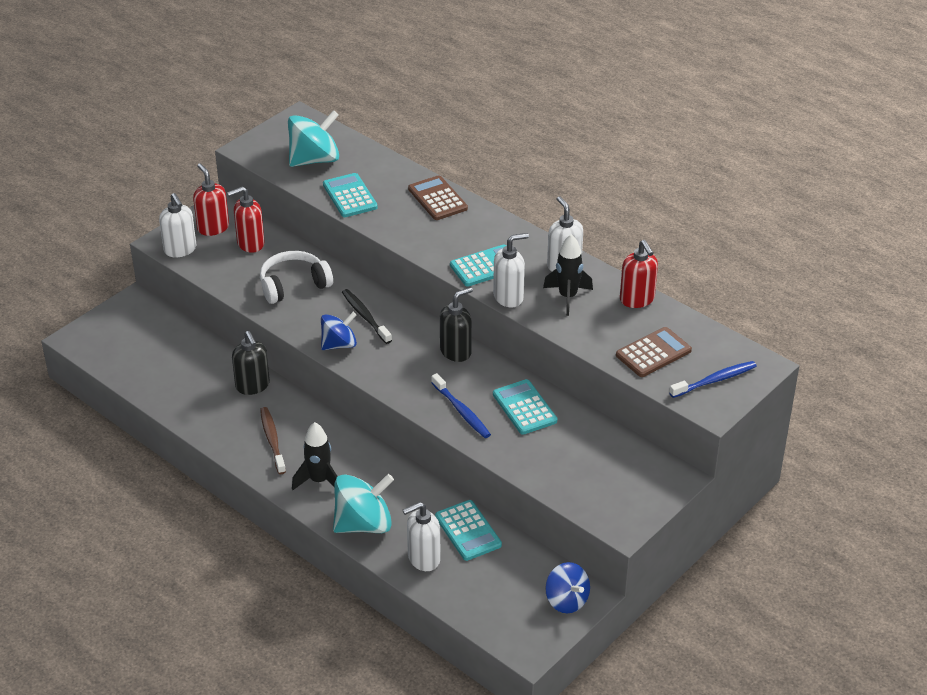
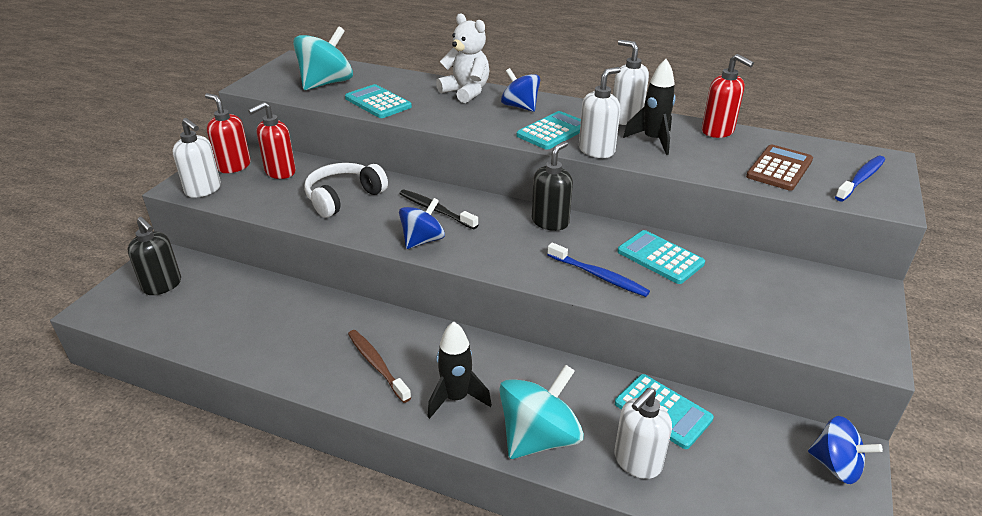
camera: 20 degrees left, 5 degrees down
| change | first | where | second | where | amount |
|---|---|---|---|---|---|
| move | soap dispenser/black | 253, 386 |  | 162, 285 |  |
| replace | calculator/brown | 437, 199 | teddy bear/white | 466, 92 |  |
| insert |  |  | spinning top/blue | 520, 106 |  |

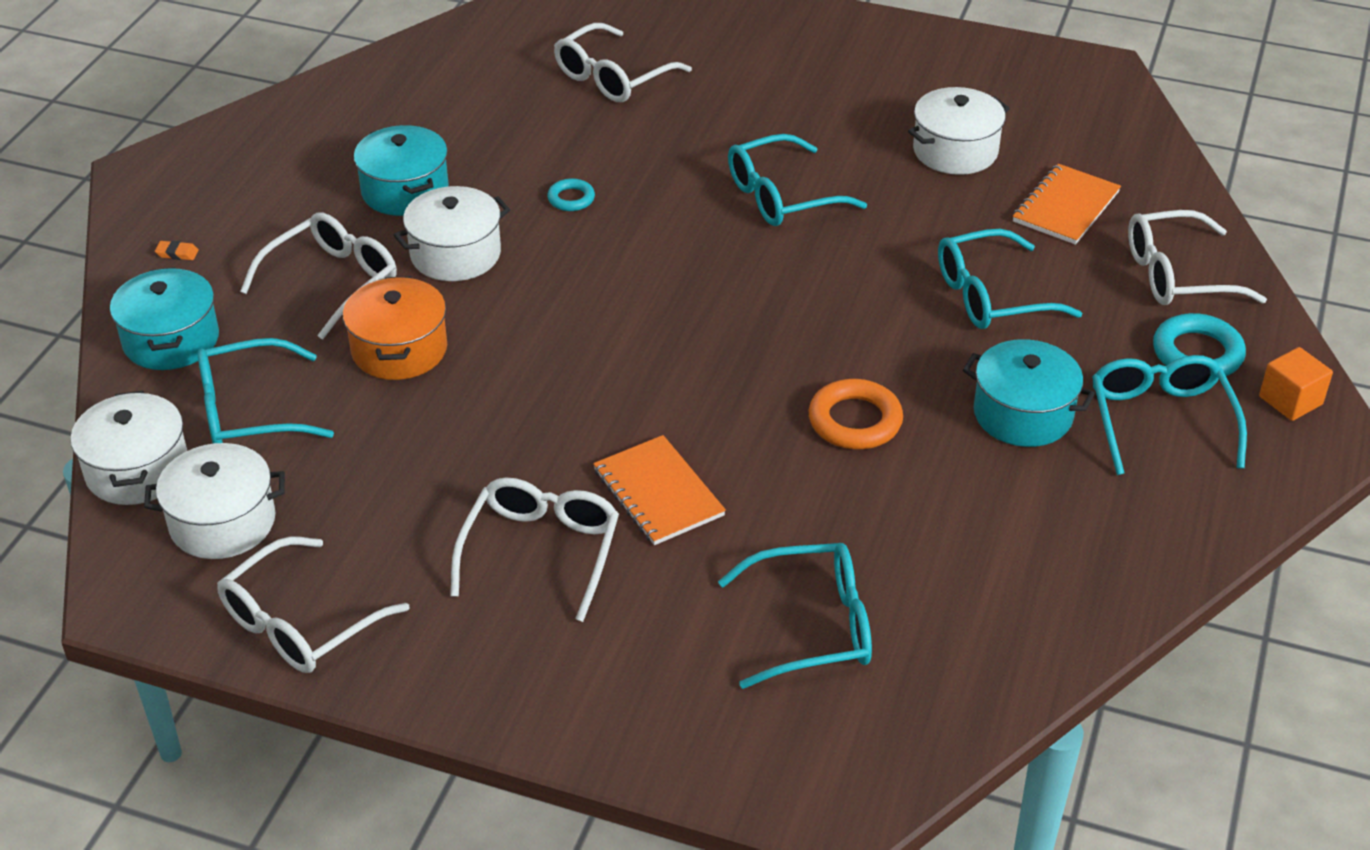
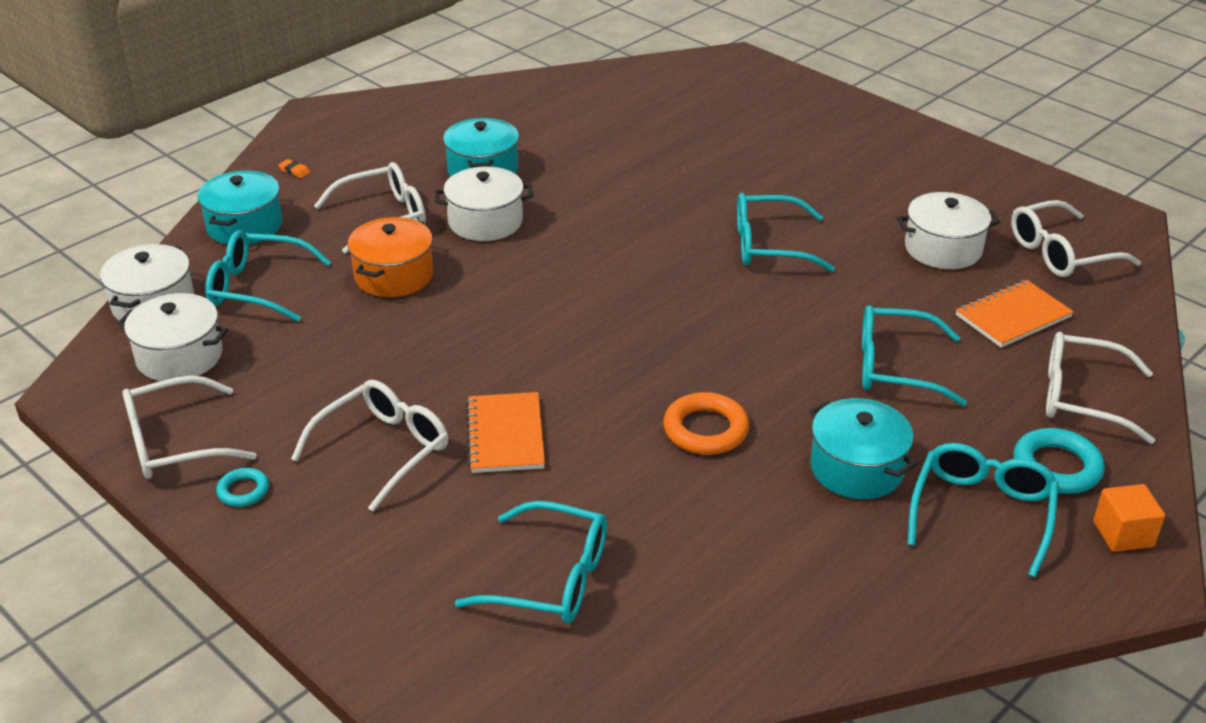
camera: 25 degrees right, 5 degrees down
| change | first | where | second | where | amount |
|---|---|---|---|---|---|
| move | ring/turquoise | 571, 199 |  | 243, 491 |  |
| move | glasses/white | 612, 77 |  | 1060, 253 |  |

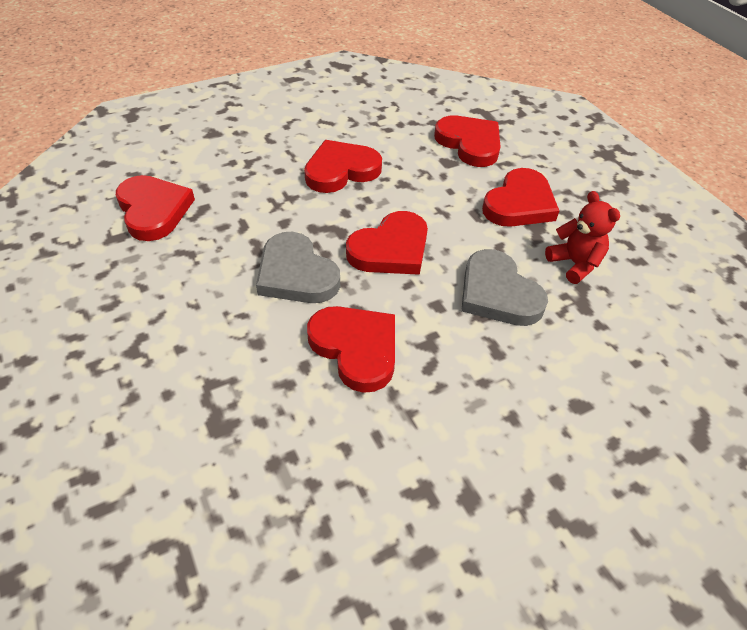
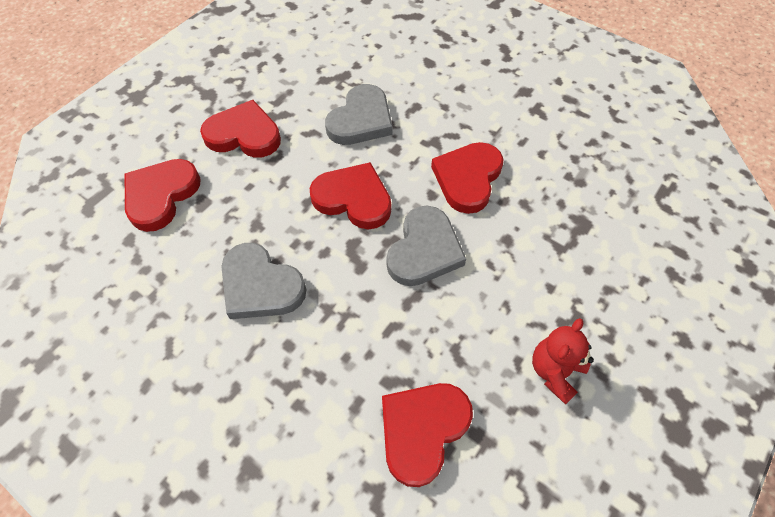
camera: 115 degrees left, 10 degrees up
| change | first | where | second | where | amount |
|---|---|---|---|---|---|
| recolor | heart/red | 341, 170 | heart/grey | 260, 286 |  |
| move | teddy bear/red | 574, 264 |  | 555, 371 |  |

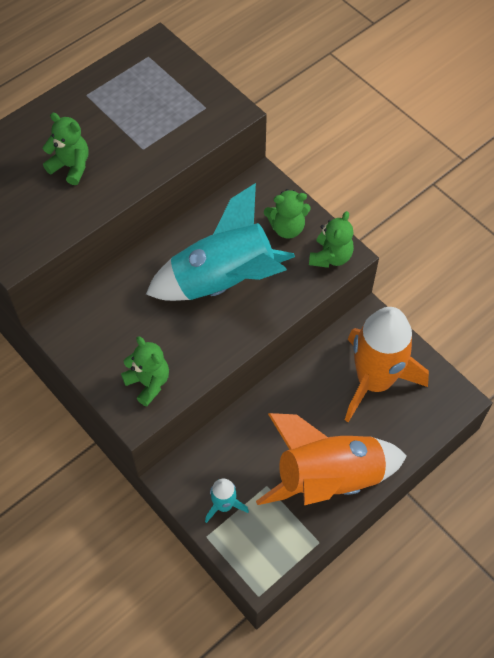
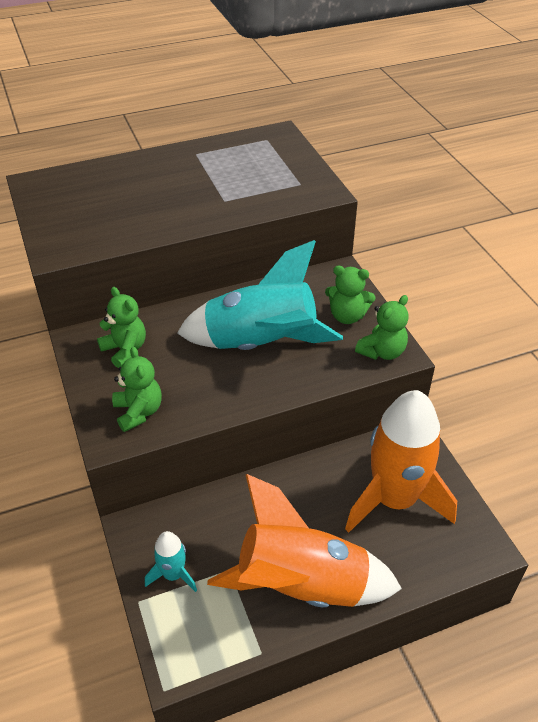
camera: 20 degrees right, 15 degrees down
| change | first | where | second | where | amount |
|---|---|---|---|---|---|
| move | teddy bear/green | 71, 166 |  | 125, 350 |  |

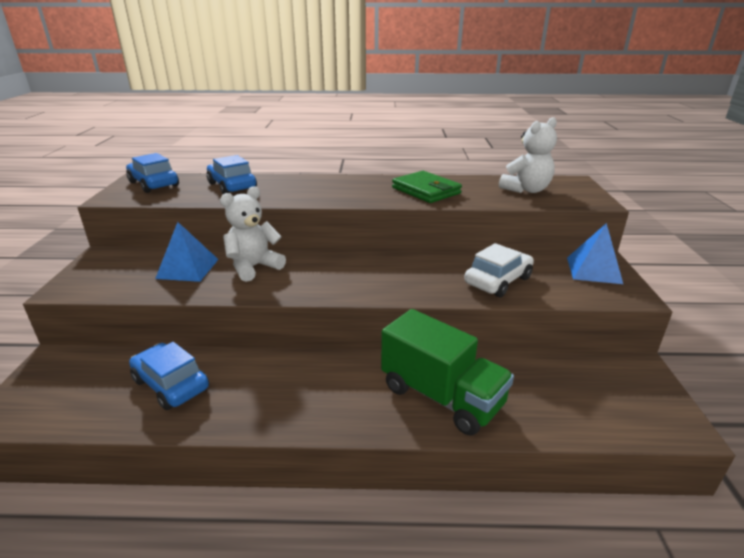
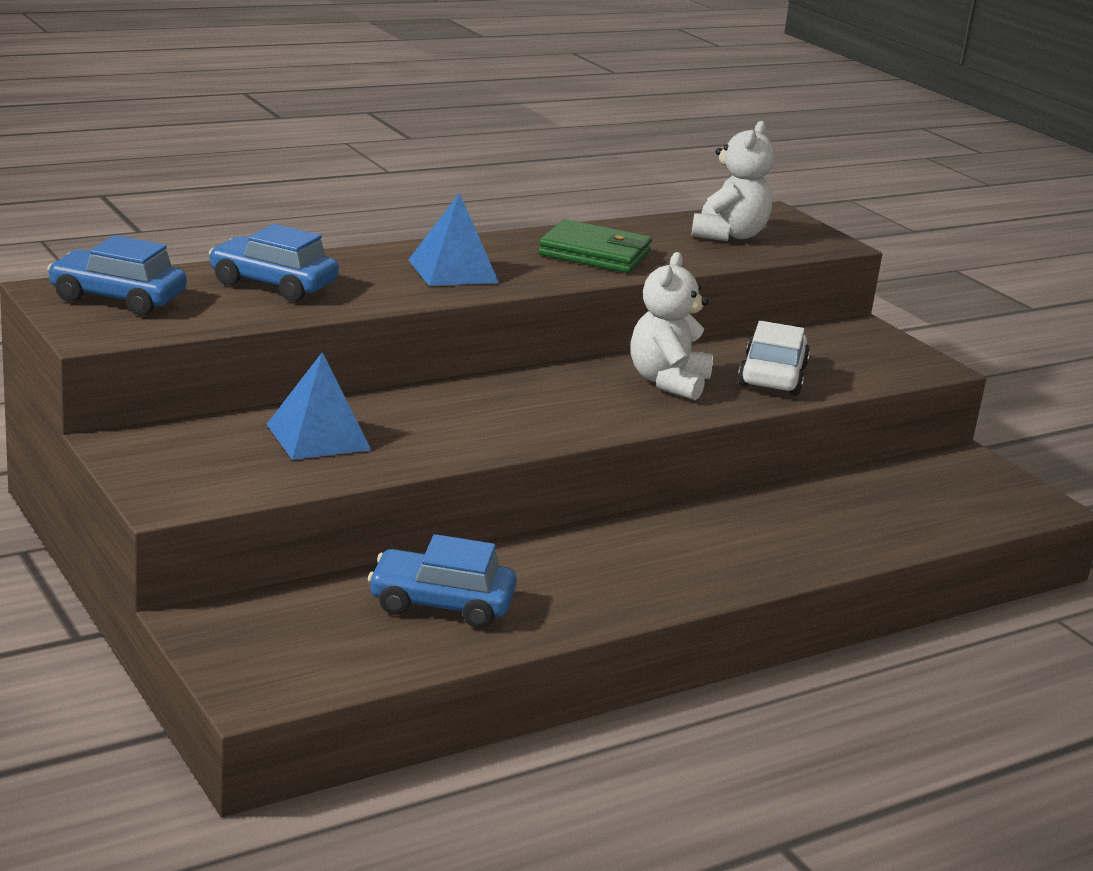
camera: 35 degrees left, 5 degrees down
| change | first | where | second | where | amount |
|---|---|---|---|---|---|
| move | pyramid/blue | 594, 270 |  | 453, 271 |  |
| move | teddy bear/white | 254, 267 |  | 668, 382 |  |
| delete | truck/green | 441, 396 |  |  |  |

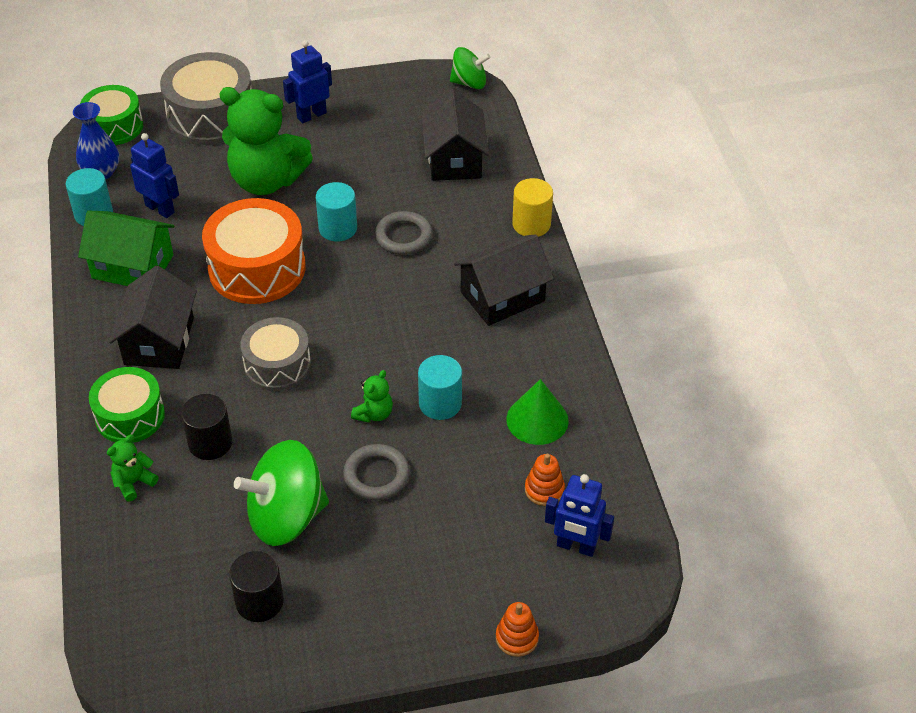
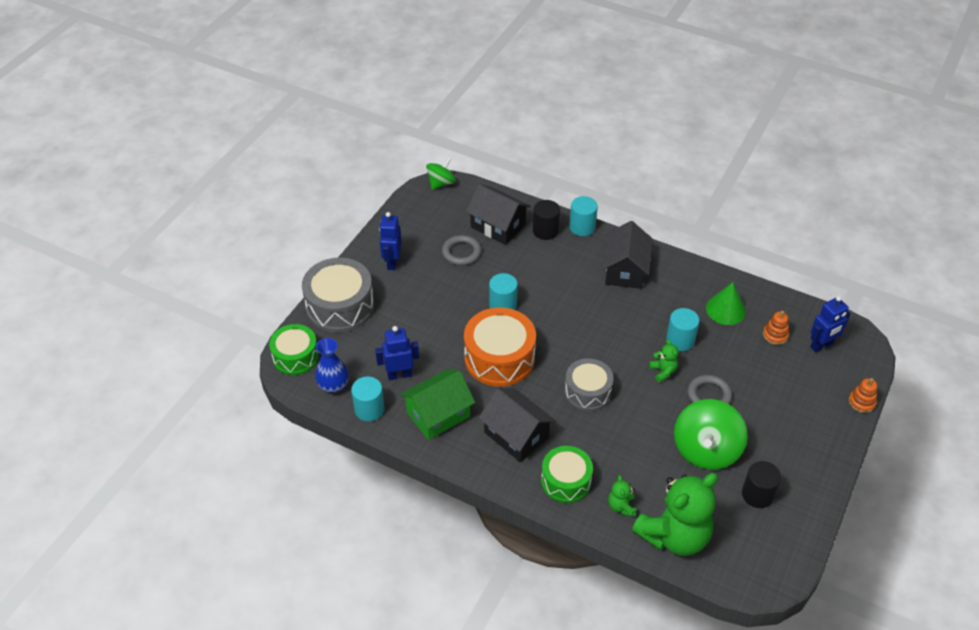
camera: 50 degrees left, 0 degrees up
| change | first | where | second | where | amount |
|---|---|---|---|---|---|
| move | ring/grey | 403, 236 |  | 461, 252 |  |
| move | cylinder/black | 210, 443 |  | 545, 231 |  |
| recolor | cylinder/yellow | 531, 224 | cylinder/turquoise | 582, 227 |  |
| move | teddy bear/green | 266, 180 |  | 674, 536 |  |

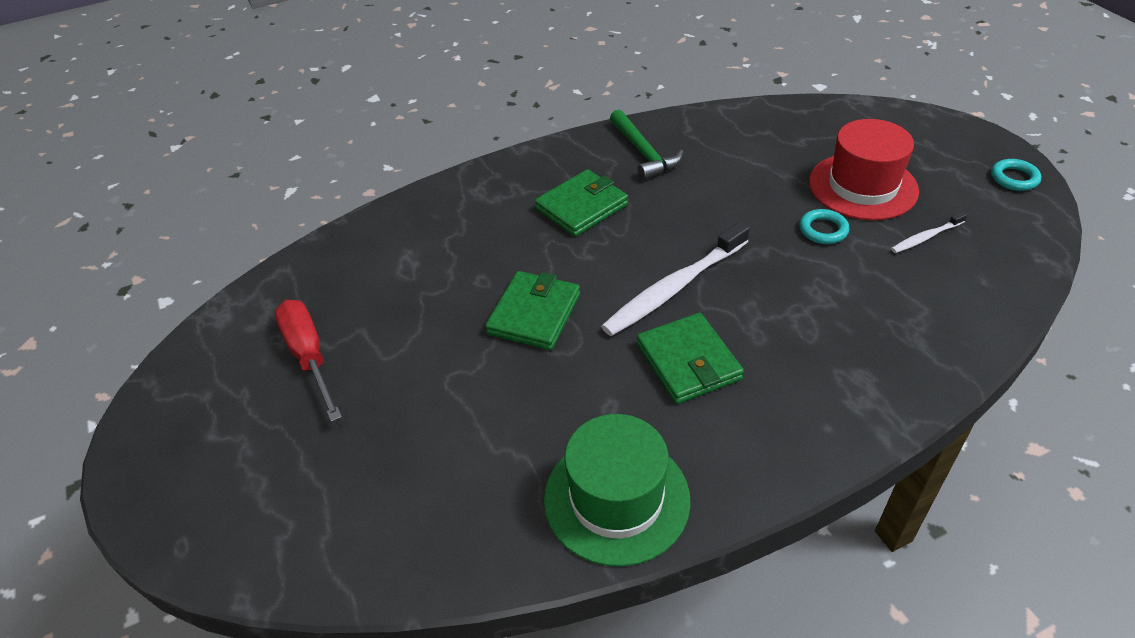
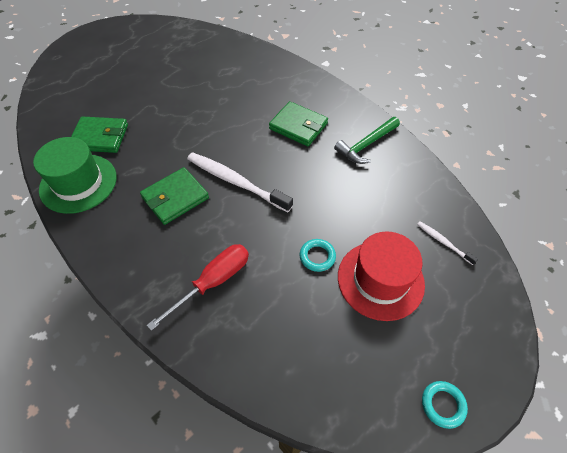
camera: 70 degrees right, 10 degrees up
| change | first | where | second | where | amount |
|---|---|---|---|---|---|
| move | wallet/green | 534, 314 |  | 100, 137 |  |
| move | screwdriver/red | 309, 356 |  | 213, 282 |  |
| move | toothbrush/white | 925, 237 |  | 443, 242 |  |

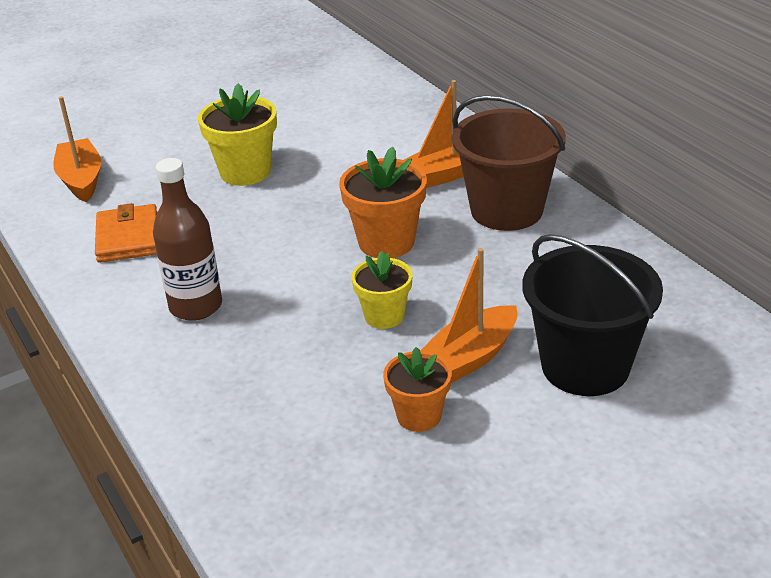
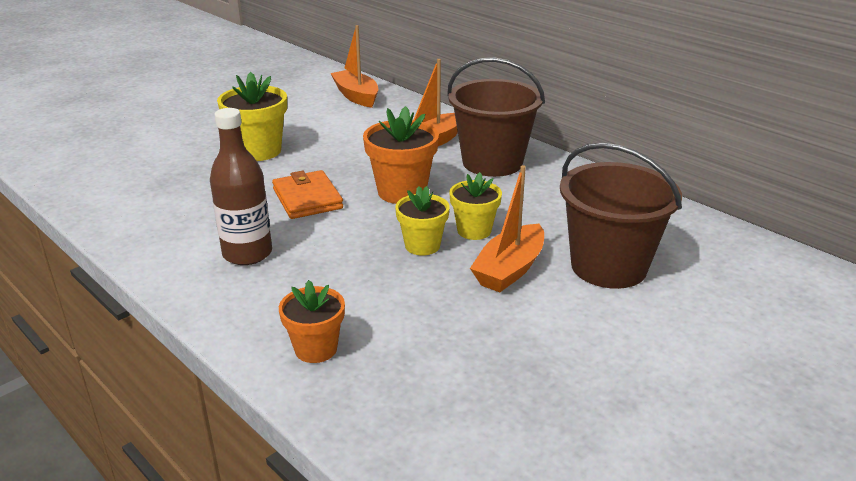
camera: 15 degrees left, 5 degrees down
| change | first | where | second | where | amount |
|---|---|---|---|---|---|
| move | wallet/orange | 128, 238 |  | 307, 199 |  |
| move | flower pot/orange | 419, 416 |  | 316, 349 |  |
| move | boat/orange | 81, 180 |  | 356, 96 |  |
| insert |  |  | flower pot/yellow | 474, 230 |  |
| recolor | bucket/black | 585, 366 | bucket/brown | 608, 266 |  |

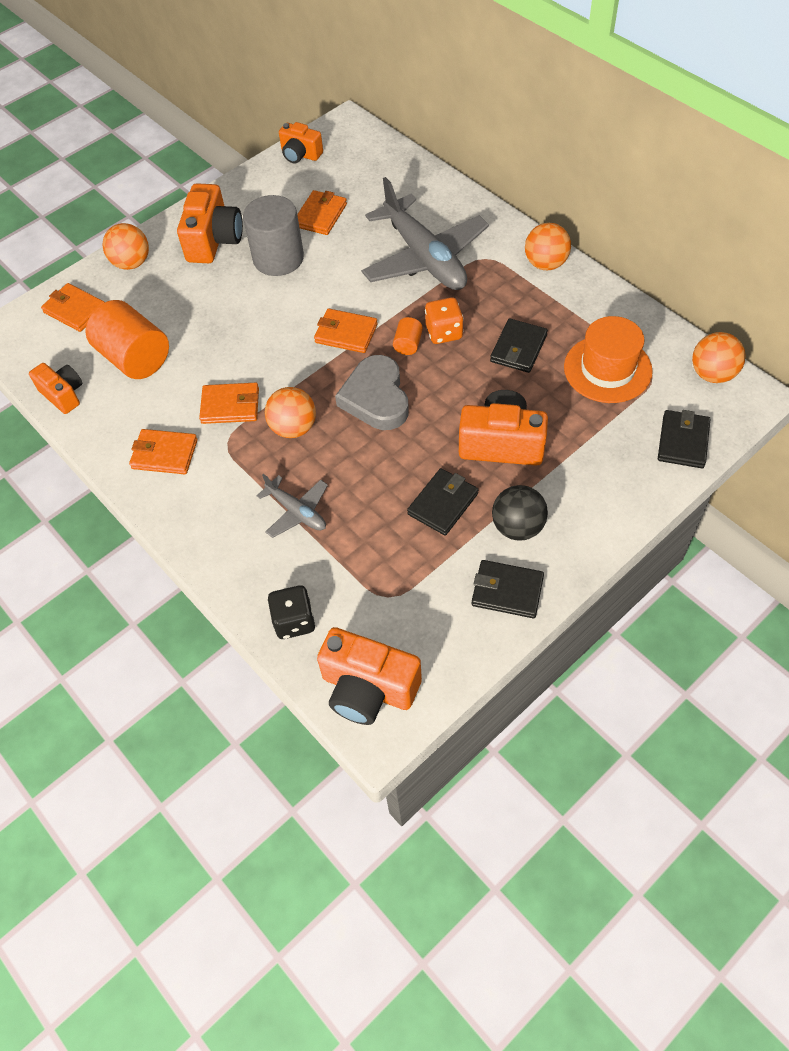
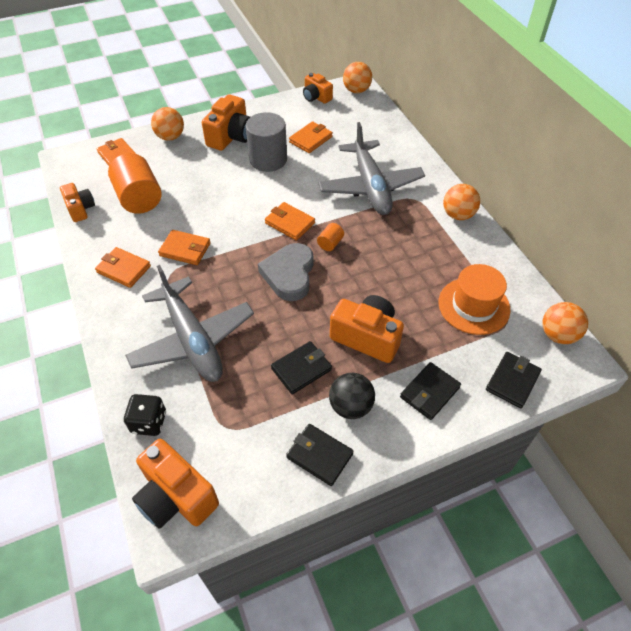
camera: 15 degrees right, 5 degrees down
| change | first | where | second | where | amount |
|---|---|---|---|---|---|
| resize | plane/grey | 297, 512 |  | 192, 340 | x2.06 |
| move | ball/orange | 293, 428 |  | 356, 90 |  |
| move | wallet/black | 518, 348 |  | 429, 392 |  |
| delete | dice/orange | 444, 332 |  |  |  |

